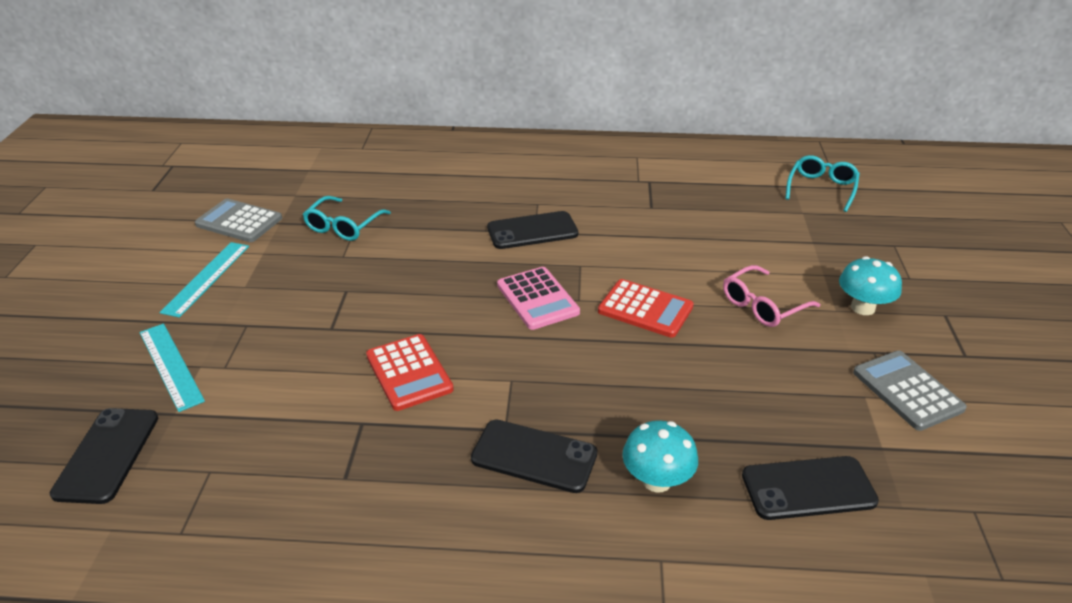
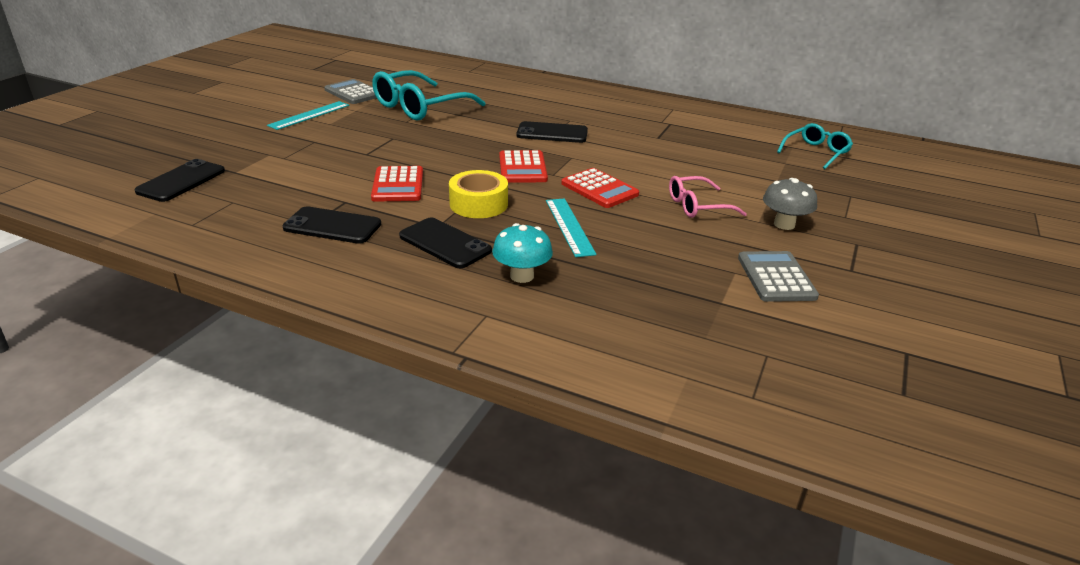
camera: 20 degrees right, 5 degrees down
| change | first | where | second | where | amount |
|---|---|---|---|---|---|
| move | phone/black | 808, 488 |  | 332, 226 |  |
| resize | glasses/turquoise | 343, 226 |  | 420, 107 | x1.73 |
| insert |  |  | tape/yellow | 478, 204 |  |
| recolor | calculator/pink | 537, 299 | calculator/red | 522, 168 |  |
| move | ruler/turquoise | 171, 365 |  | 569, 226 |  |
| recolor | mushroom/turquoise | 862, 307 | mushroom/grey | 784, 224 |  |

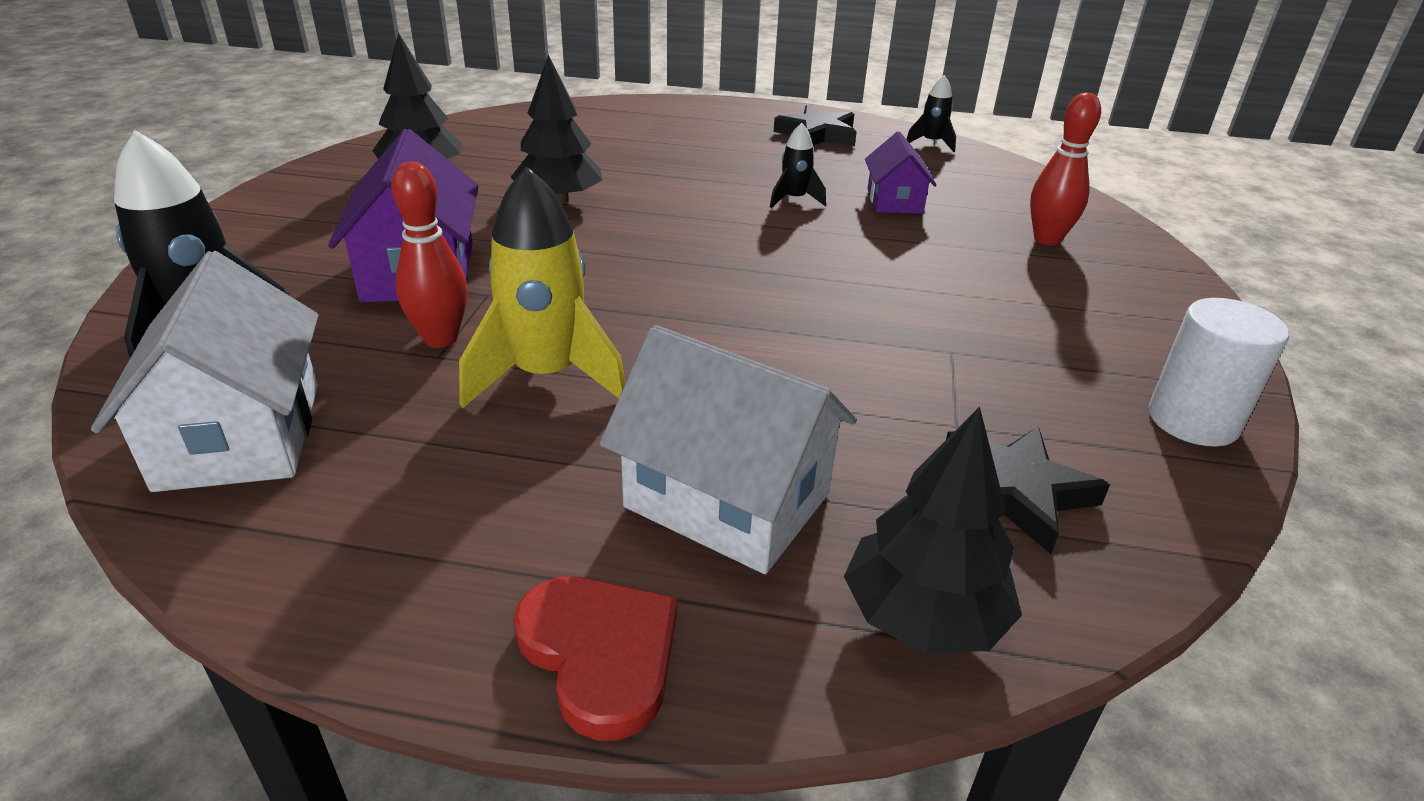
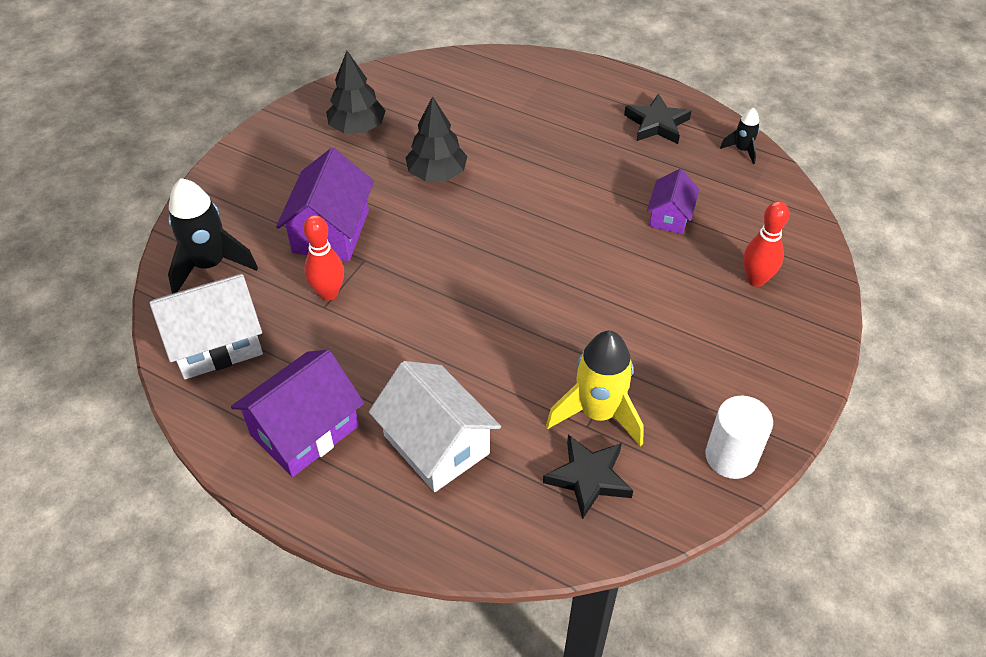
camera: 20 degrees right, 15 degrees up
| change | first | where | second | where | amount |
|---|---|---|---|---|---|
| rotate | house/white | 241, 435 |  | 216, 343 | 60 degrees clockwise |
| insert |  |  | house/purple | 304, 430 |  |
| move | rocket/yellow | 546, 376 |  | 598, 413 |  |
| delete | heart/red | 600, 654 |  |  |  |
| delete | rocket/black | 794, 200 |  |  |  |
| delete | tree/black | 923, 616 |  |  |  |

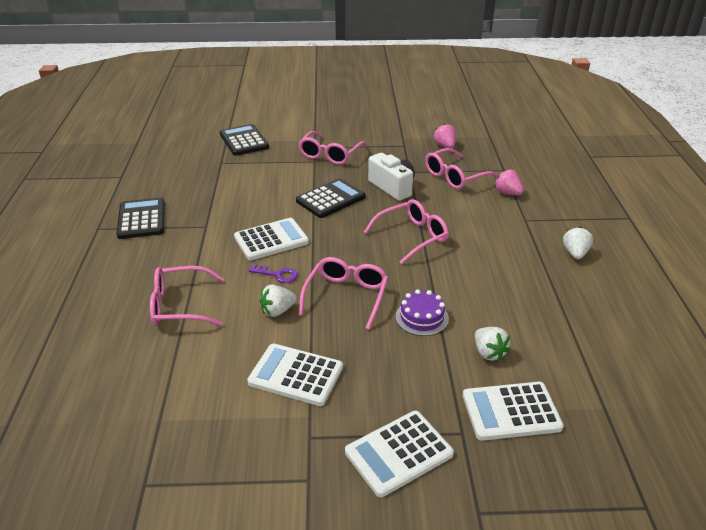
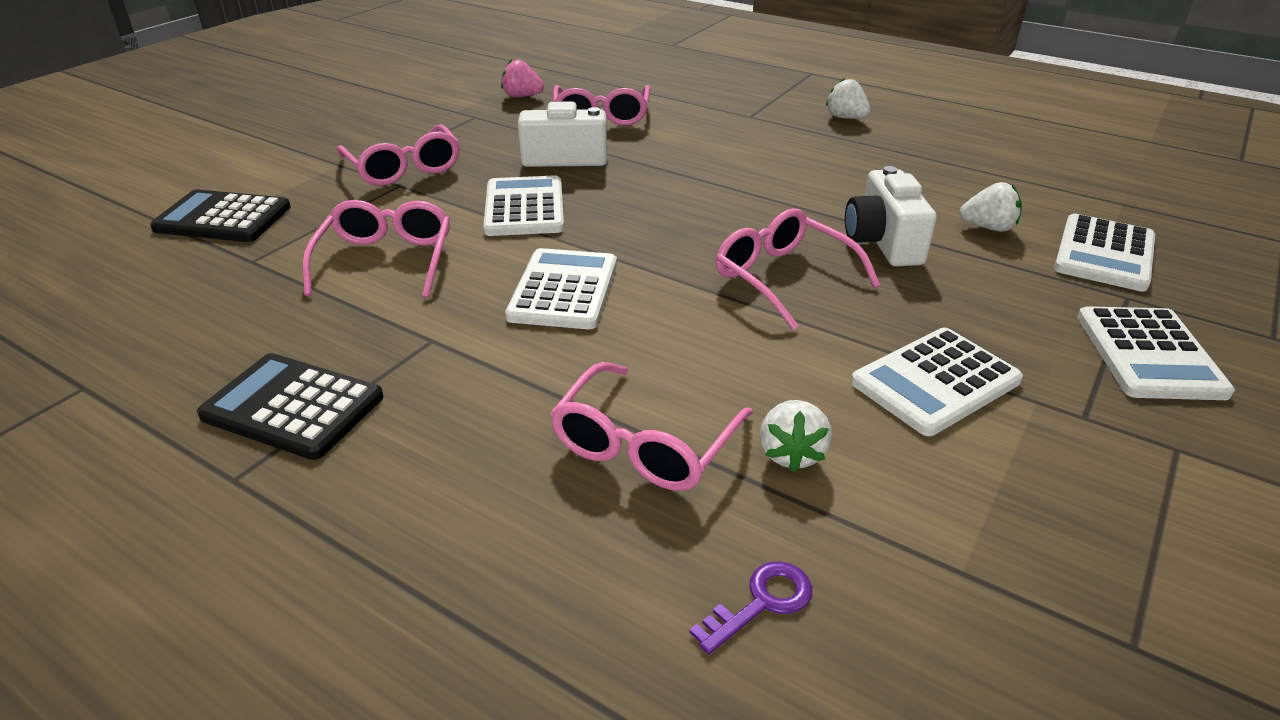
camera: 55 degrees left, 0 degrees up
| change | first | where | second | where | amount |
|---|---|---|---|---|---|
| move | glasses/pink | 411, 237 |  | 385, 261 |  |
| recolor | calculator/black | 330, 199 | calculator/white | 524, 208 |  |
| move | key/purple | 277, 275 |  | 761, 603 |  |
| move | strawberry/white | 277, 311 |  | 791, 453 |  |
| replace | cake/purple | 422, 317 | camera/white | 883, 242 |  |
| delete | strawberry/pink | 507, 193 |  |  |  |

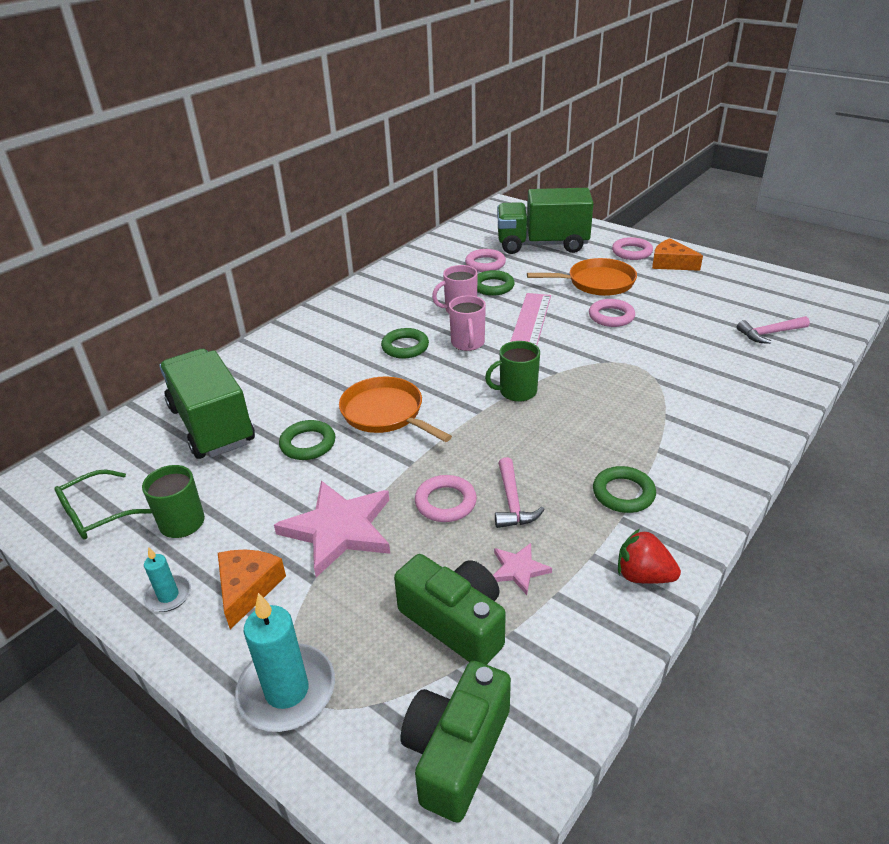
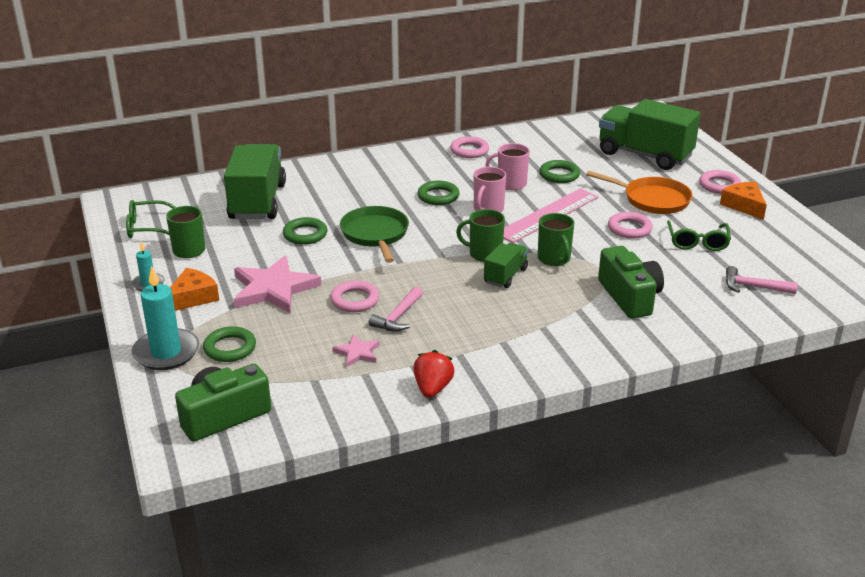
camera: 30 degrees right, 5 degrees down
| change | first | where | second | where | amount |
|---|---|---|---|---|---|
| move | ring/green | 623, 493 |  | 230, 348 |  |
| recolor | pan/orange | 386, 413 | pan/green | 375, 234 |  |
| rotate | strawberry/red | 643, 575 |  | 432, 388 | 45 degrees clockwise |
| move | ring/pink | 485, 264 |  | 469, 150 |  |
| insert |  |  | truck/green | 505, 276 |  |
| insert |  |  | mug/green | 554, 259 |  |
| move | camera/green | 455, 622 |  | 629, 297 |  |
| insert |  |  | glasses/green | 697, 242 |  |

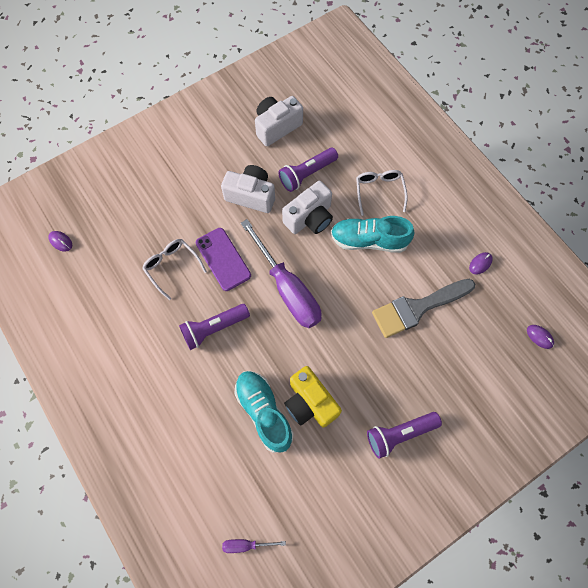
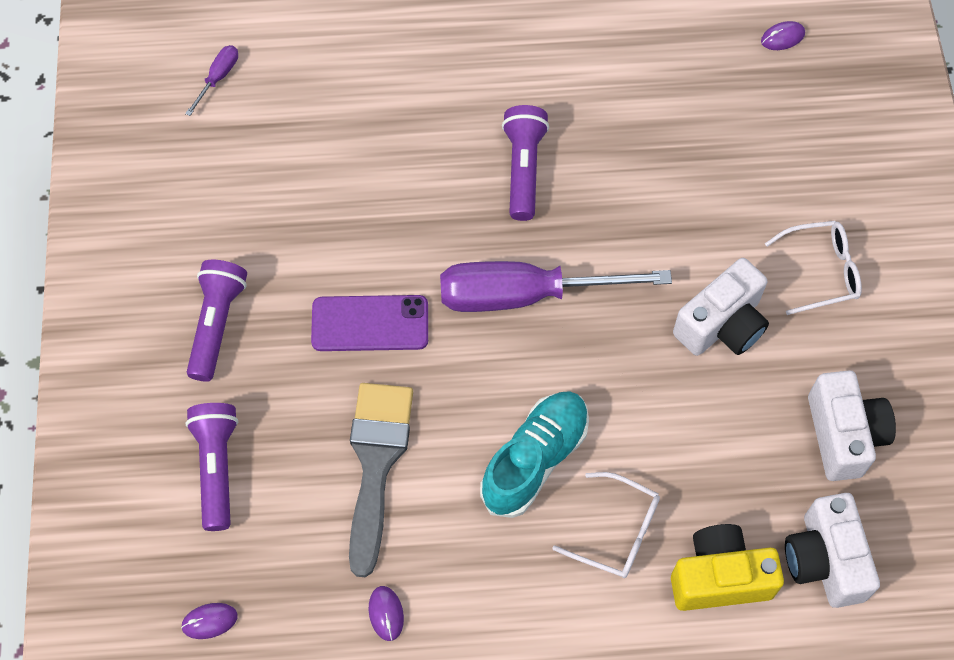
camera: 120 degrees right, 5 degrees down
| change | first | where | second | where | amount |
|---|---|---|---|---|---|
| move | flashlight/purple | 307, 174 |  | 216, 468 |  |
| move | phone/purple | 223, 259 |  | 370, 323 |  |
| move | camera/yellow | 310, 403 |  | 719, 577 |  |
| move | glasses/white | 172, 267 |  | 820, 271 |  |
| move | camera/white | 310, 218 |  | 824, 560 |  |
| delete | shoe/turquoise | 264, 412 |  |  |  |

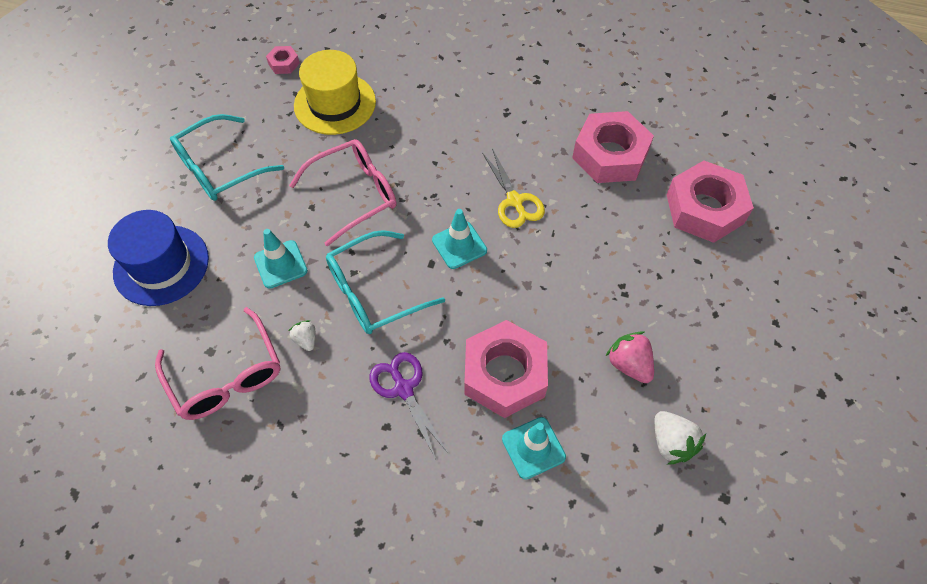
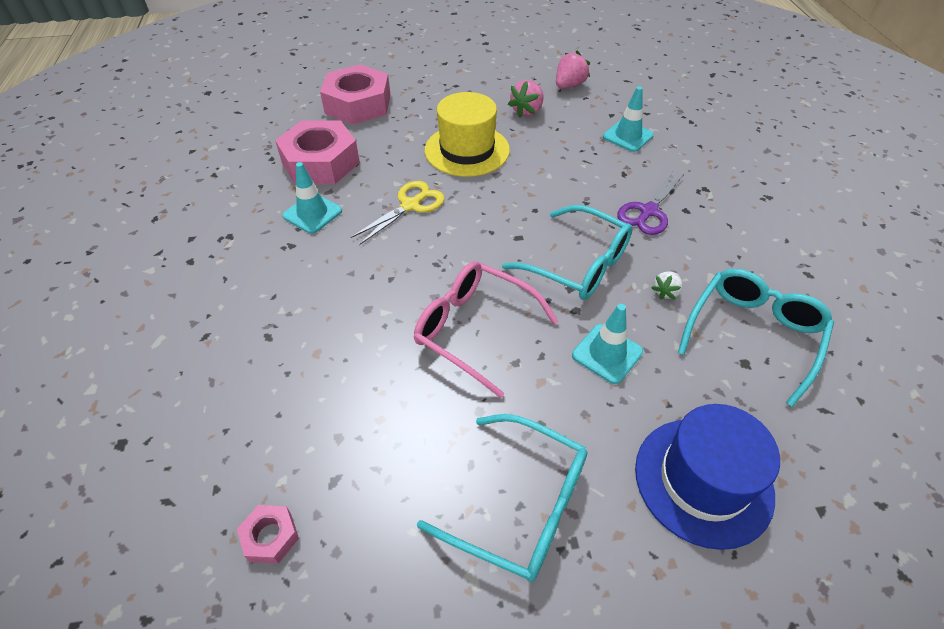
camera: 115 degrees left, 10 degrees down
| change | first | where | second | where | amount |
|---|---|---|---|---|---|
| move | traffic cone/turquoise | 459, 245 |  | 312, 213 |  |
| move | hat/yellow | 335, 104 |  | 467, 150 |  |
| recolor | strawberry/white | 671, 443 | strawberry/pink | 569, 85 |  |
| recolor | glasses/pink | 226, 375 | glasses/turquoise | 752, 336 |  |
| delete | nut/pink | 504, 374 |  |  |  |

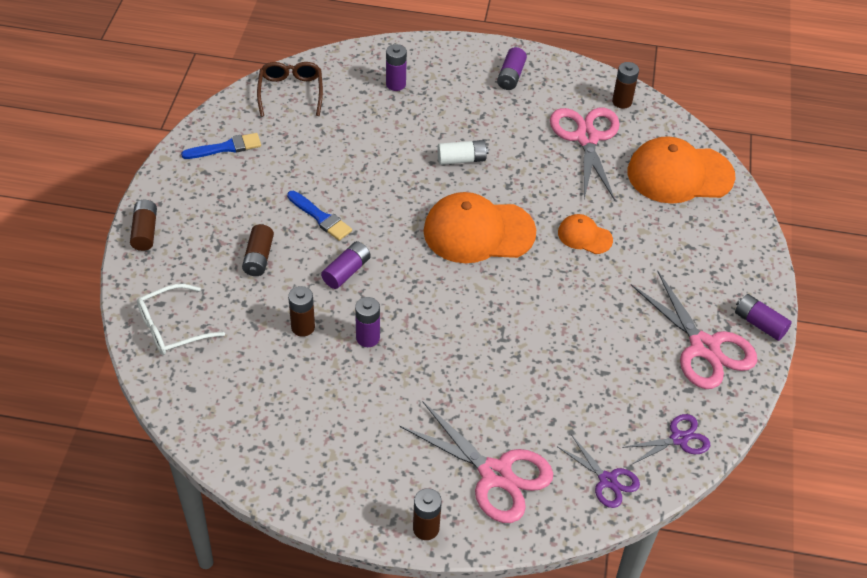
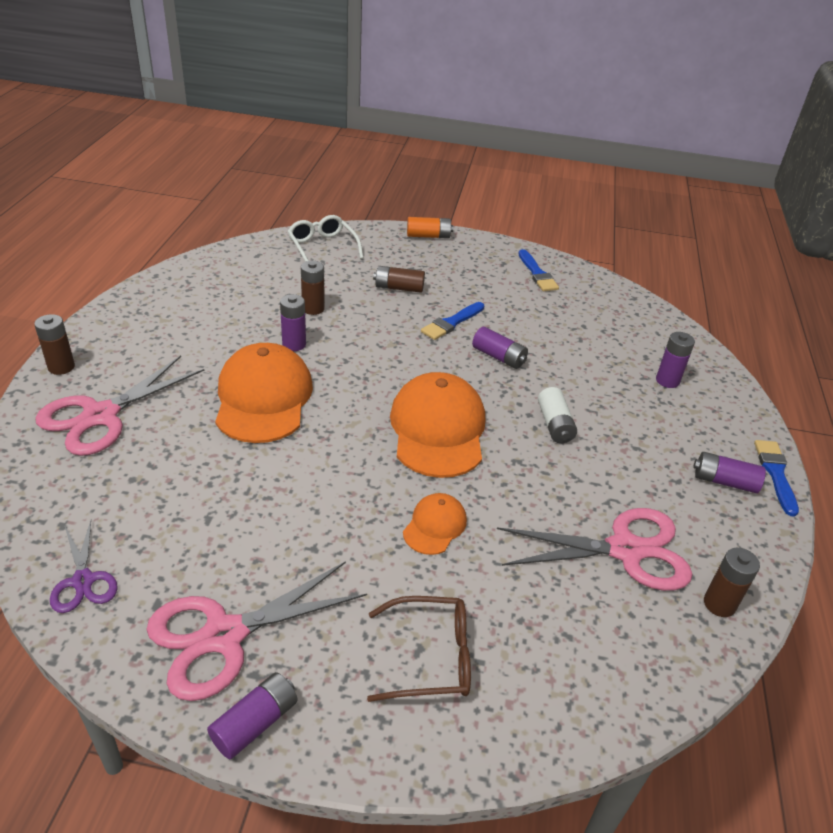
camera: 90 degrees right, 10 degrees down
| change | first | where | second | where | amount |
|---|---|---|---|---|---|
| move | cap/orange | 679, 174 |  | 263, 398 |  |
| move | glasses/brown | 291, 92 |  | 430, 657 |  |
| recolor | battery/brown | 145, 231 | battery/orange | 428, 236 |  |
| move | battery/purple | 346, 271 |  | 498, 357 |  |
| insert |  |  | brush/blue | 775, 473 |  |
| delete | scissors/purple | 607, 480 |  |  |  |

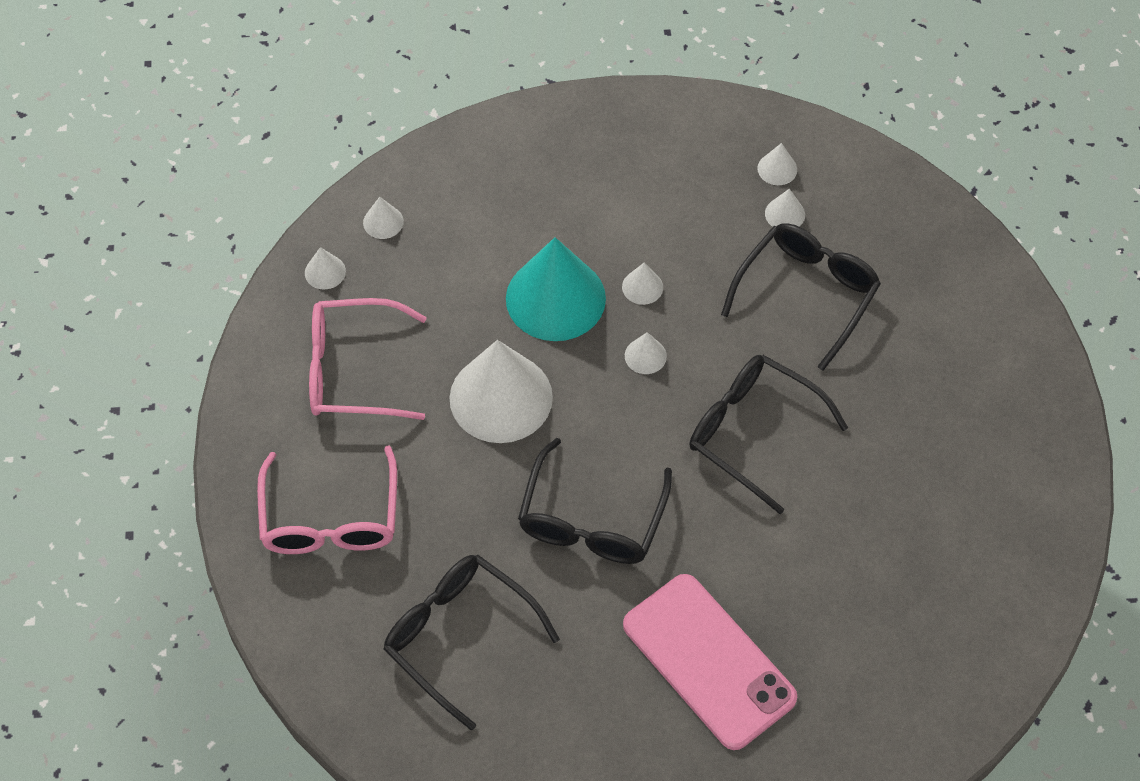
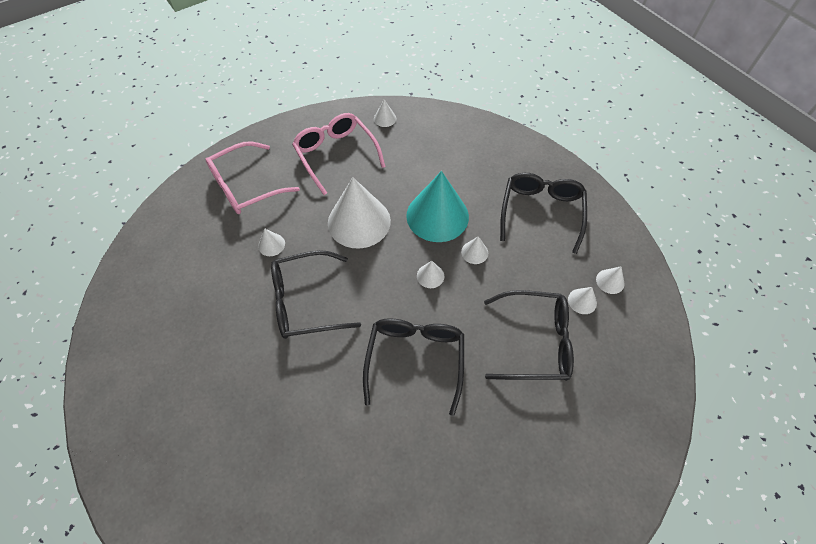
camera: 60 degrees right, 0 degrees up
| change | first | where | second | where | amount |
|---|---|---|---|---|---|
| move | cone/white | 383, 222 |  | 271, 244 |  |
| move | glasses/black | 459, 636 |  | 541, 212 |  |
| delete | phone/pink | 708, 661 |  |  |  |

